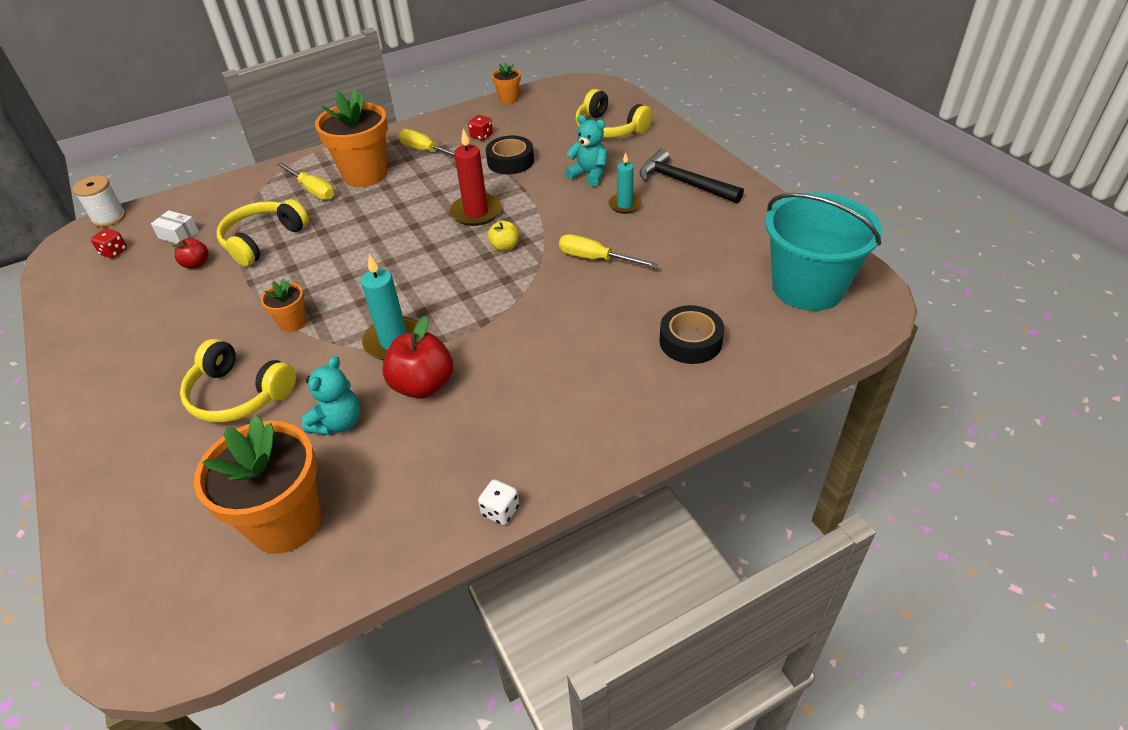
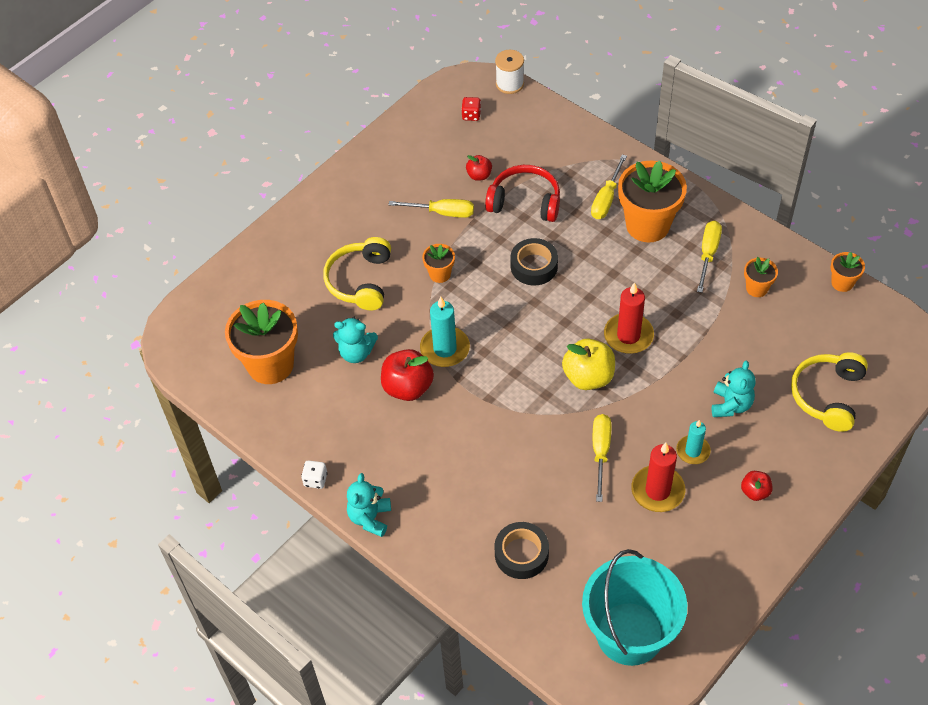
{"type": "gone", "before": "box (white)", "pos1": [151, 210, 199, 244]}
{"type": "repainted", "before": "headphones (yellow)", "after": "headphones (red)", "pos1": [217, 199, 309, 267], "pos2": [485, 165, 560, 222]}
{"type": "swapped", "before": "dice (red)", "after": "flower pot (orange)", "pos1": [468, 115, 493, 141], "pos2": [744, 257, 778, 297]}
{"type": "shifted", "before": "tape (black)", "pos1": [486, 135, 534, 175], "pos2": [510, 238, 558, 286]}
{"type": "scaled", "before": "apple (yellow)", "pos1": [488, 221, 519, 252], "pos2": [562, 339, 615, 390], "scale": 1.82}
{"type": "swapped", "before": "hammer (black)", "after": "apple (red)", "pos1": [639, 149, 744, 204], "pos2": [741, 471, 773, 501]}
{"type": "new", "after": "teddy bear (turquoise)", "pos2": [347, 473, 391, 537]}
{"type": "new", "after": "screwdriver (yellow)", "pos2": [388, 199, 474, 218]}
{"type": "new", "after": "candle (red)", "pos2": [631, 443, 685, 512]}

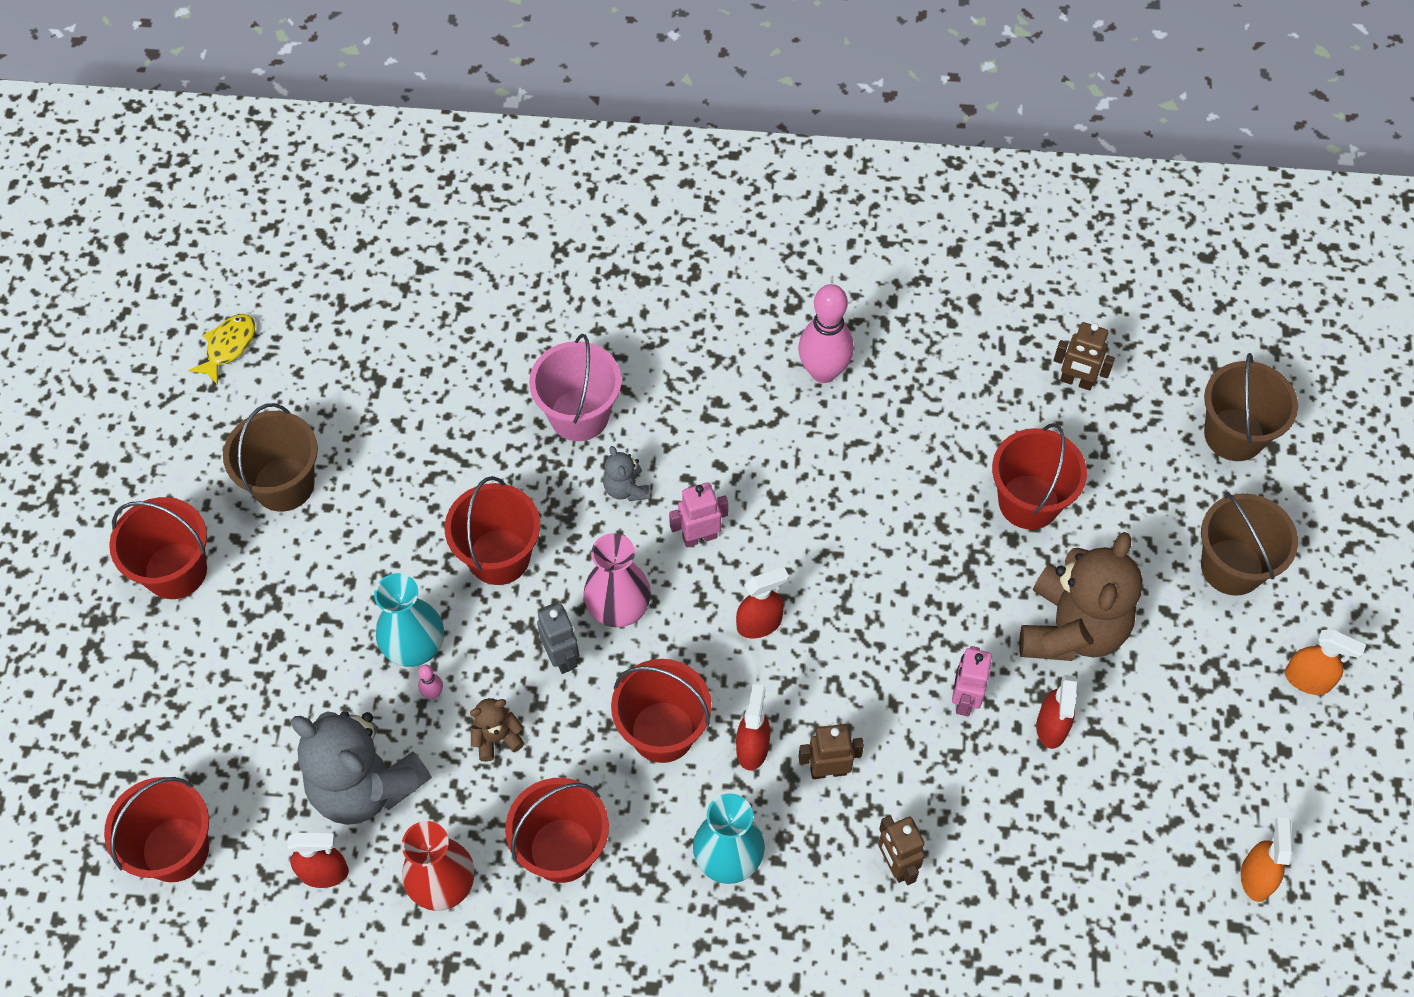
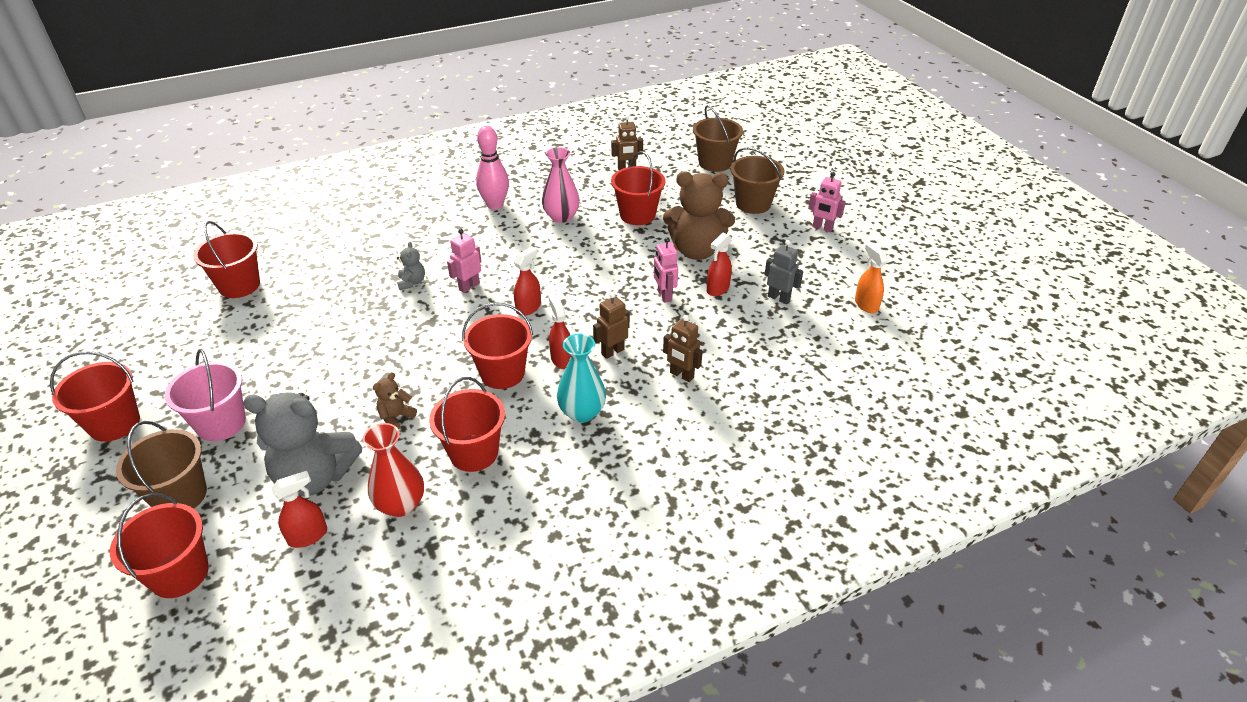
{"type": "gone", "before": "fish (yellow)", "pos1": [188, 314, 255, 385]}
{"type": "shifted", "before": "bucket (brown)", "pos1": [223, 403, 318, 512], "pos2": [116, 421, 207, 509]}
{"type": "gone", "before": "vase (turquoise)", "pos1": [374, 573, 444, 667]}
{"type": "gone", "before": "bowling pin (pink)", "pos1": [418, 665, 443, 699]}
{"type": "shifted", "before": "bucket (red)", "pos1": [444, 476, 541, 585], "pos2": [193, 221, 260, 298]}
{"type": "shifted", "before": "bucket (pink)", "pos1": [529, 334, 622, 441], "pos2": [165, 349, 246, 441]}
{"type": "shifted", "before": "robot (grey)", "pos1": [537, 604, 579, 674], "pos2": [764, 240, 803, 304]}
{"type": "shifted", "before": "vase (pink)", "pos1": [583, 533, 651, 627], "pos2": [542, 147, 580, 223]}
{"type": "rotated", "before": "teddy bear (grey)", "pos1": [603, 446, 650, 501], "pos2": [397, 242, 425, 290], "turn": -135}
{"type": "rotated", "before": "teddy bear (brown)", "pos1": [1019, 532, 1143, 661], "pos2": [663, 171, 735, 260], "turn": 105}
{"type": "rotated", "before": "spray bottle (red)", "pos1": [1036, 675, 1077, 749], "pos2": [707, 233, 732, 296], "turn": 60}
{"type": "swapped", "before": "spray bottle (orange)", "after": "robot (pink)", "pos1": [1285, 630, 1366, 695], "pos2": [808, 172, 846, 232]}

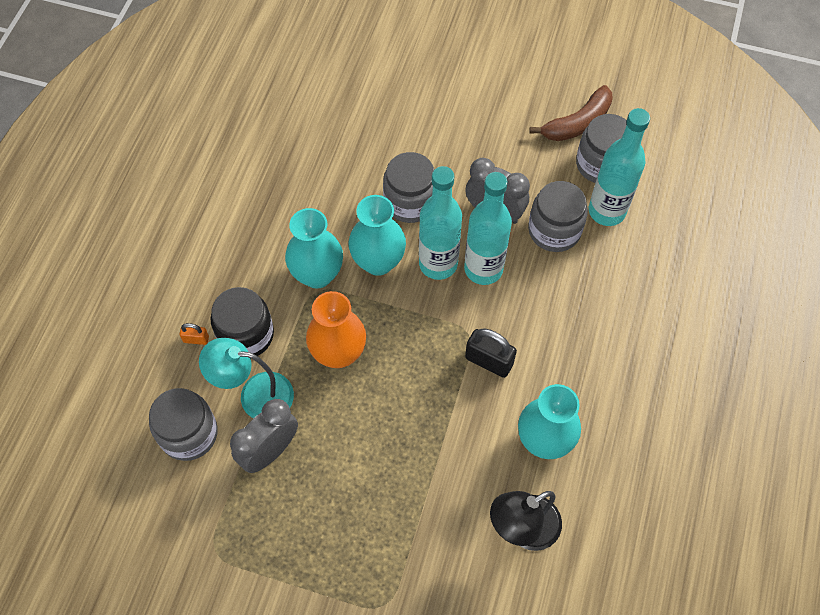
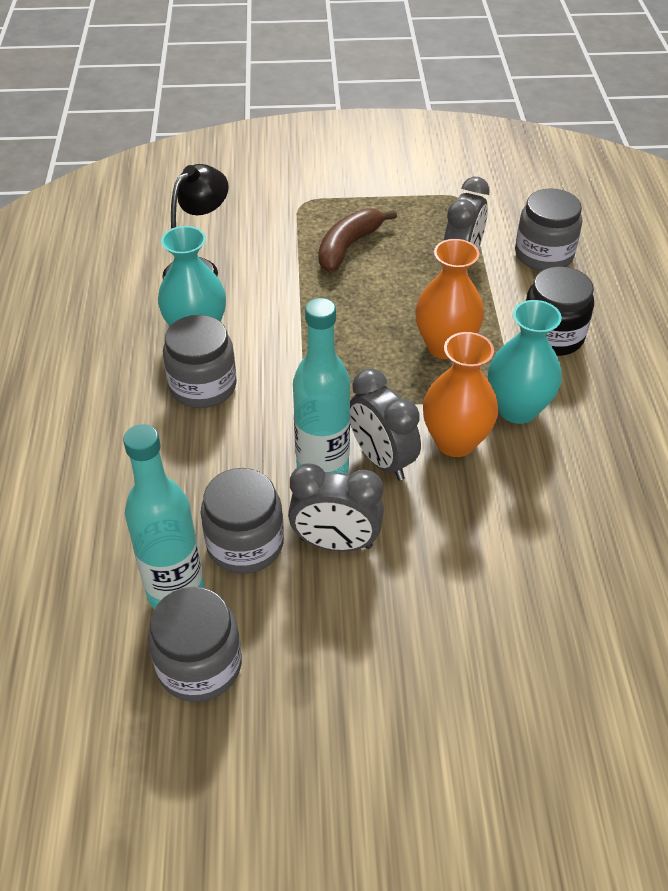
{"type": "gone", "before": "padlock (orange)", "pos1": [180, 323, 209, 345]}
{"type": "gone", "before": "lamp (turquoise)", "pos1": [199, 338, 294, 418]}
{"type": "repainted", "before": "vase (turquoise)", "after": "vase (orange)", "pos1": [349, 195, 406, 276], "pos2": [423, 332, 499, 457]}
{"type": "shifted", "before": "jar (grey)", "pos1": [383, 152, 434, 223], "pos2": [163, 315, 237, 408]}
{"type": "swapped", "before": "bottle (turquoise)", "after": "clock (grey)", "pos1": [419, 166, 462, 280], "pos2": [350, 368, 421, 480]}
{"type": "gone", "before": "padlock (black)", "pos1": [465, 328, 517, 378]}
{"type": "shifted", "before": "banana (brown)", "pos1": [529, 85, 612, 141], "pos2": [319, 208, 397, 273]}

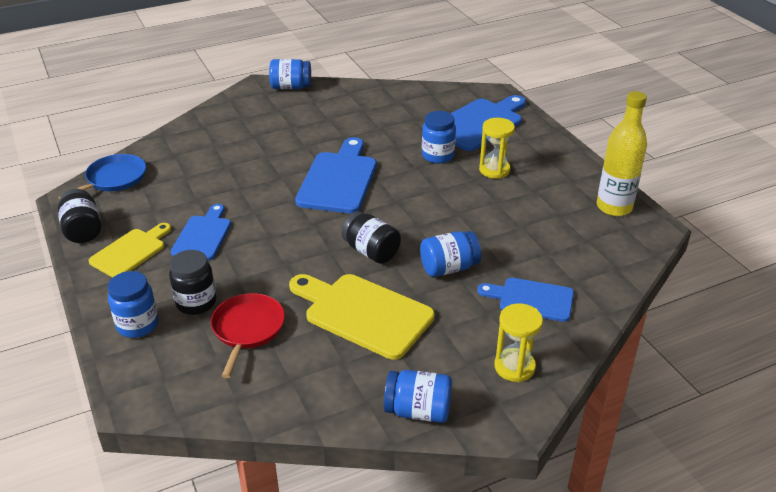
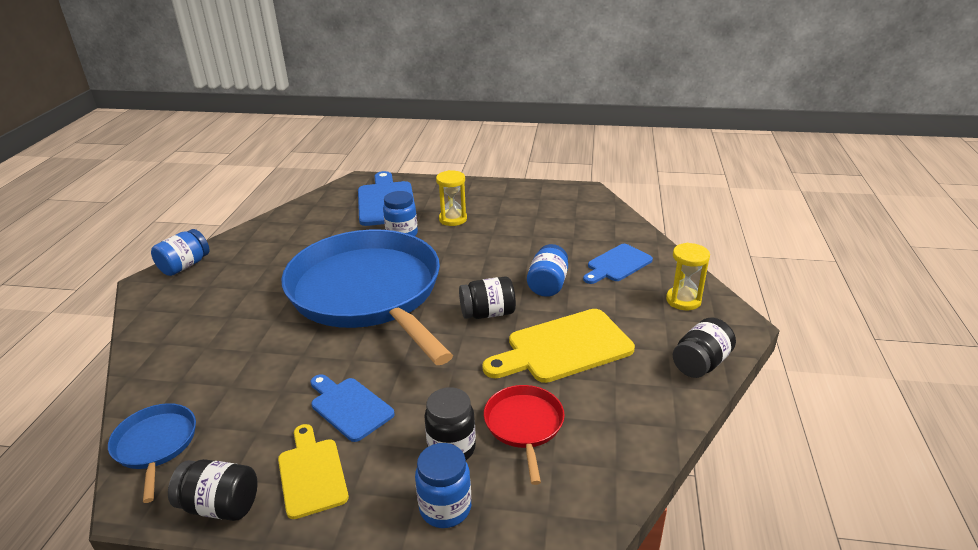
{"type": "rotated", "before": "pan (red)", "pos1": [211, 293, 285, 378], "pos2": [484, 385, 565, 485], "turn": 45}
{"type": "swapped", "before": "cutting board (blue)", "after": "pan (blue)", "pos1": [295, 137, 377, 213], "pos2": [281, 230, 453, 365]}
{"type": "repainted", "before": "jar (blue)", "after": "jar (black)", "pos1": [384, 370, 452, 423], "pos2": [673, 318, 736, 378]}
{"type": "gone", "before": "bottle (yellow)", "pos1": [597, 91, 647, 216]}

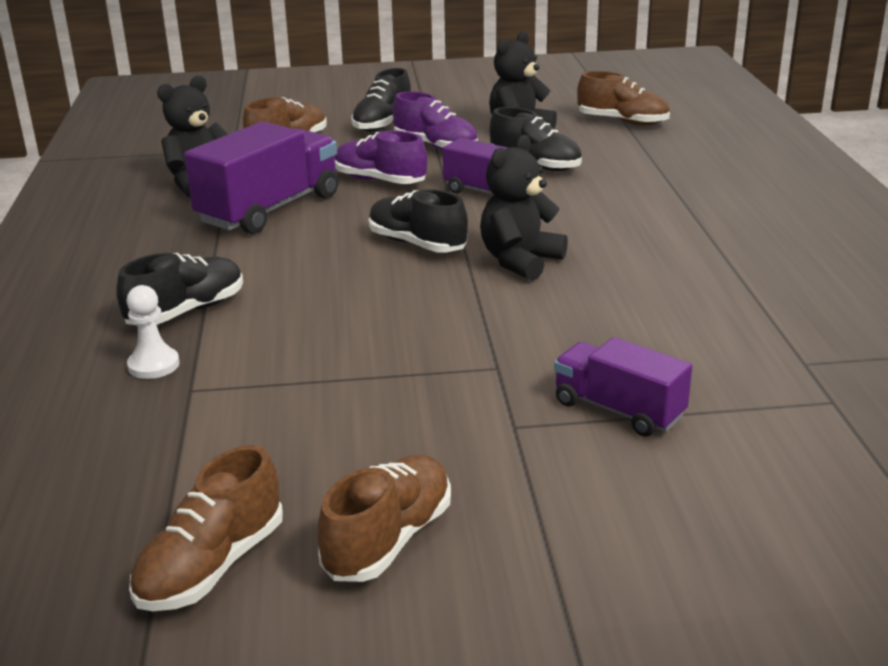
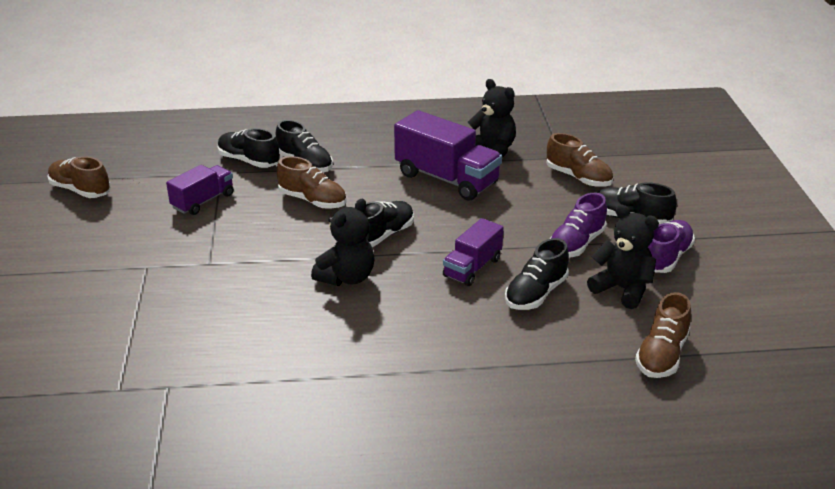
{"type": "swapped", "before": "pawn (white)", "after": "shoe (black)", "pos1": [127, 285, 180, 379], "pos2": [218, 128, 280, 168]}
{"type": "shifted", "before": "shoe (brown)", "pos1": [318, 455, 451, 582], "pos2": [277, 156, 347, 209]}
{"type": "shifted", "before": "shoe (purple)", "pos1": [335, 131, 427, 184], "pos2": [648, 220, 695, 273]}
{"type": "rotated", "before": "teddy bear (black)", "pos1": [480, 135, 568, 281], "pos2": [311, 198, 375, 286], "turn": 90}
{"type": "shifted", "before": "truck (purple)", "pos1": [554, 337, 692, 437], "pos2": [166, 165, 234, 215]}

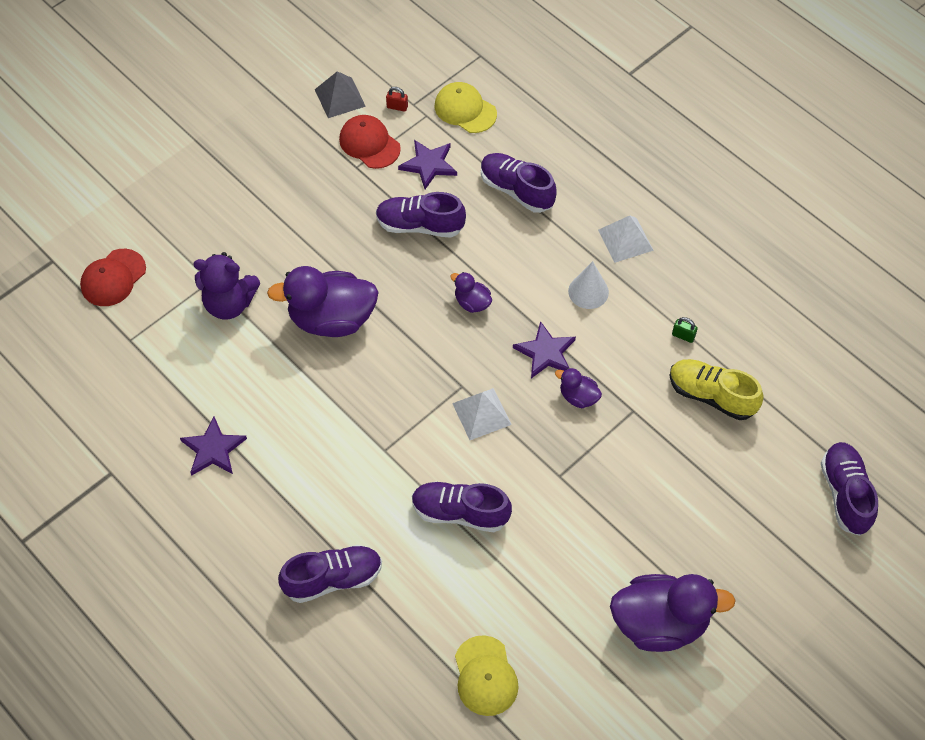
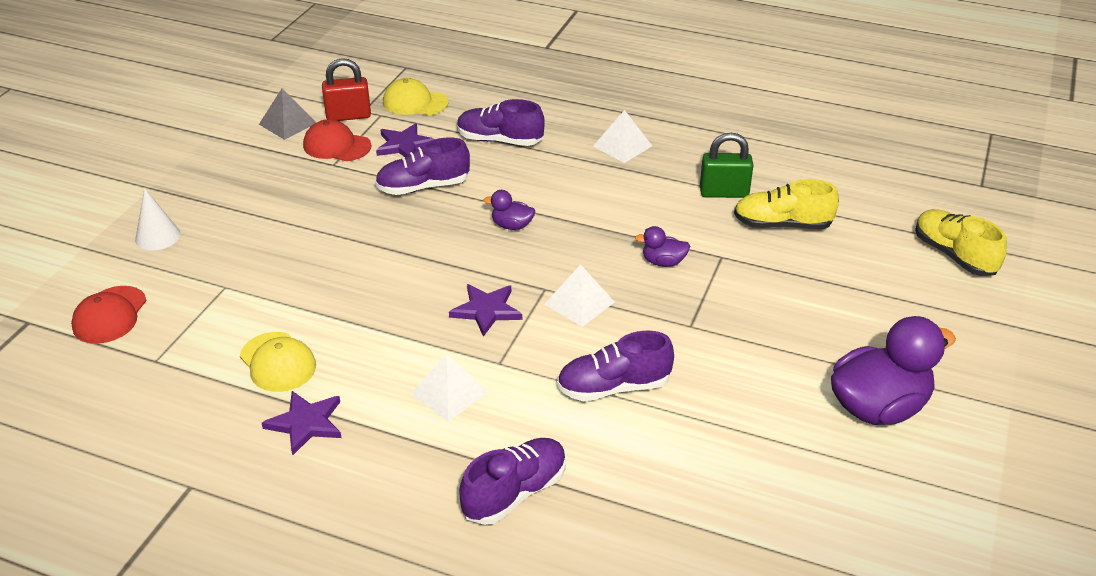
{"type": "gone", "before": "teddy bear (purple)", "pos1": [194, 252, 260, 320]}
{"type": "gone", "before": "duck (purple)", "pos1": [267, 266, 379, 337]}
{"type": "scaled", "before": "padlock (red)", "pos1": [386, 87, 408, 112], "pos2": [322, 58, 371, 121], "scale": 2.11}
{"type": "shifted", "before": "cap (yellow)", "pos1": [455, 635, 519, 716], "pos2": [240, 332, 316, 392]}
{"type": "shifted", "before": "star (purple)", "pos1": [513, 321, 576, 378], "pos2": [449, 284, 522, 337]}
{"type": "shifted", "before": "cone (white)", "pos1": [568, 261, 609, 309], "pos2": [135, 188, 181, 250]}
{"type": "scaled", "before": "padlock (green)", "pos1": [672, 317, 698, 343], "pos2": [700, 133, 753, 198], "scale": 2.11}
{"type": "repainted", "before": "shoe (purple)", "after": "shoe (yellow)", "pos1": [821, 442, 878, 536], "pos2": [915, 209, 1007, 276]}
{"type": "new", "after": "pyramid (white)", "pos2": [411, 354, 489, 422]}

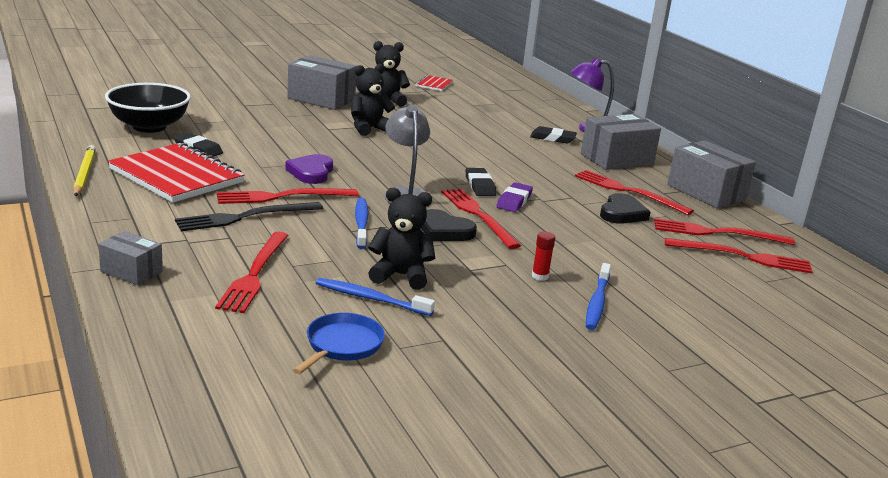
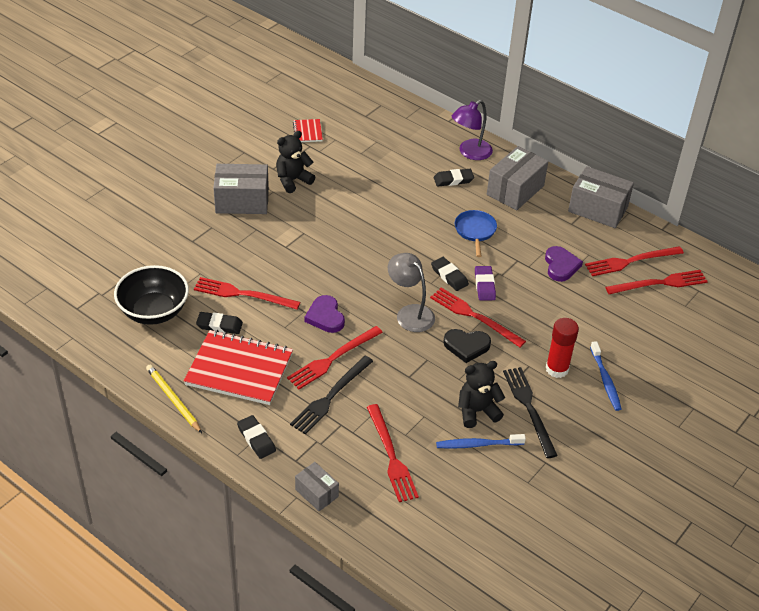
{"type": "rotated", "before": "box (grey)", "pos1": [98, 231, 163, 285], "pos2": [295, 462, 339, 511], "turn": 45}
{"type": "shifted", "before": "pan (blue)", "pos1": [293, 313, 385, 374], "pos2": [455, 210, 497, 257]}
{"type": "gone", "before": "teddy bear (black)", "pos1": [351, 64, 395, 136]}
{"type": "gone", "before": "toothbrush (blue)", "pos1": [355, 198, 368, 249]}
{"type": "scaled", "before": "glue stick (red)", "pos1": [532, 231, 555, 281], "pos2": [546, 318, 579, 378], "scale": 1.89}
{"type": "shifted", "before": "fork (red)", "pos1": [575, 170, 694, 215], "pos2": [194, 277, 300, 310]}
{"type": "repainted", "before": "heart (black)", "after": "heart (purple)", "pos1": [600, 193, 651, 224], "pos2": [545, 246, 583, 282]}
{"type": "new", "after": "eraser (black)", "pos2": [237, 415, 276, 459]}
{"type": "new", "after": "fork (black)", "pos2": [503, 367, 558, 458]}

